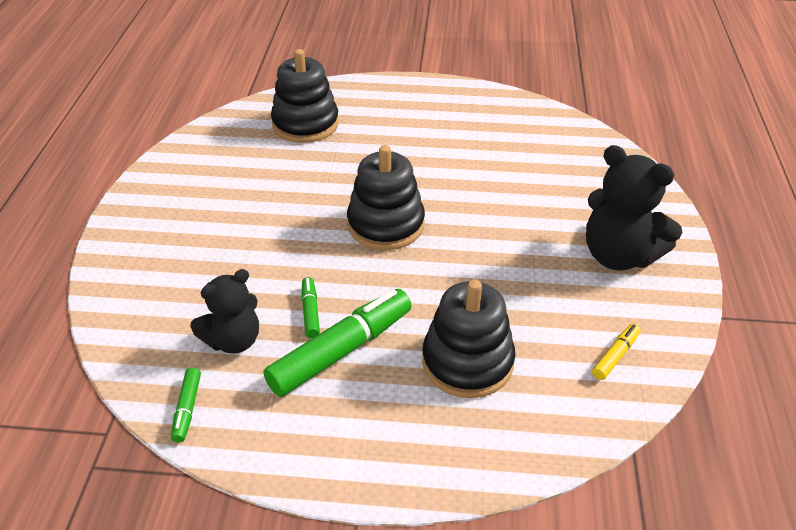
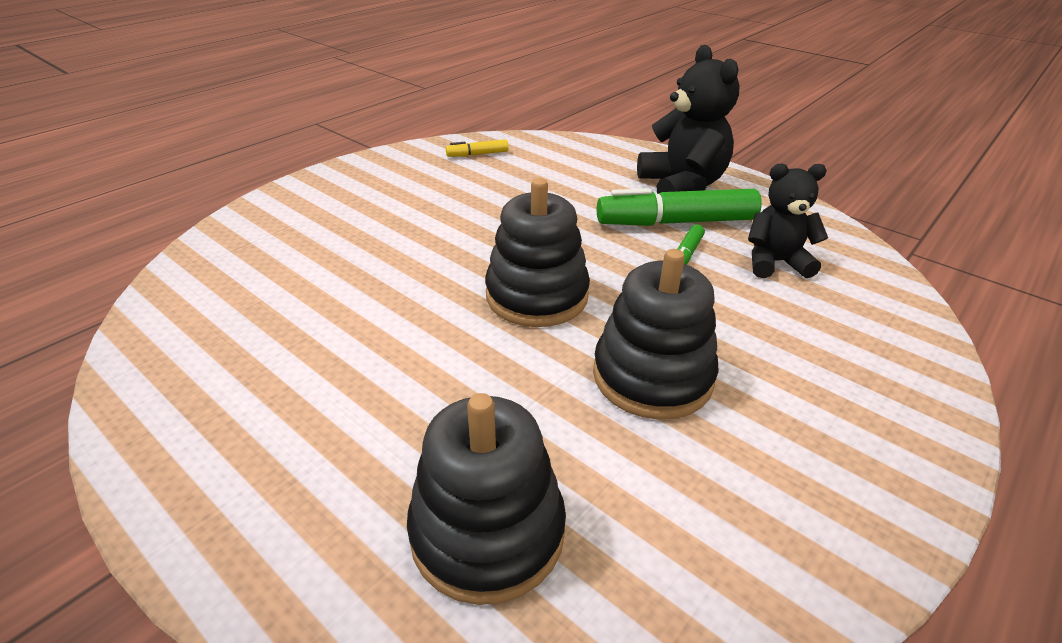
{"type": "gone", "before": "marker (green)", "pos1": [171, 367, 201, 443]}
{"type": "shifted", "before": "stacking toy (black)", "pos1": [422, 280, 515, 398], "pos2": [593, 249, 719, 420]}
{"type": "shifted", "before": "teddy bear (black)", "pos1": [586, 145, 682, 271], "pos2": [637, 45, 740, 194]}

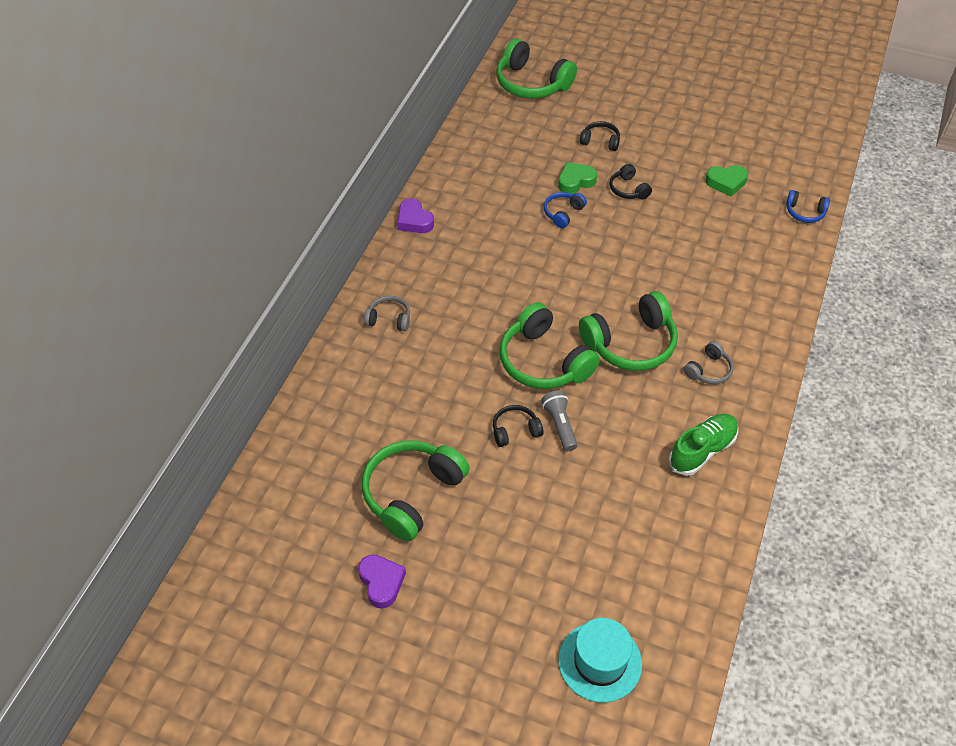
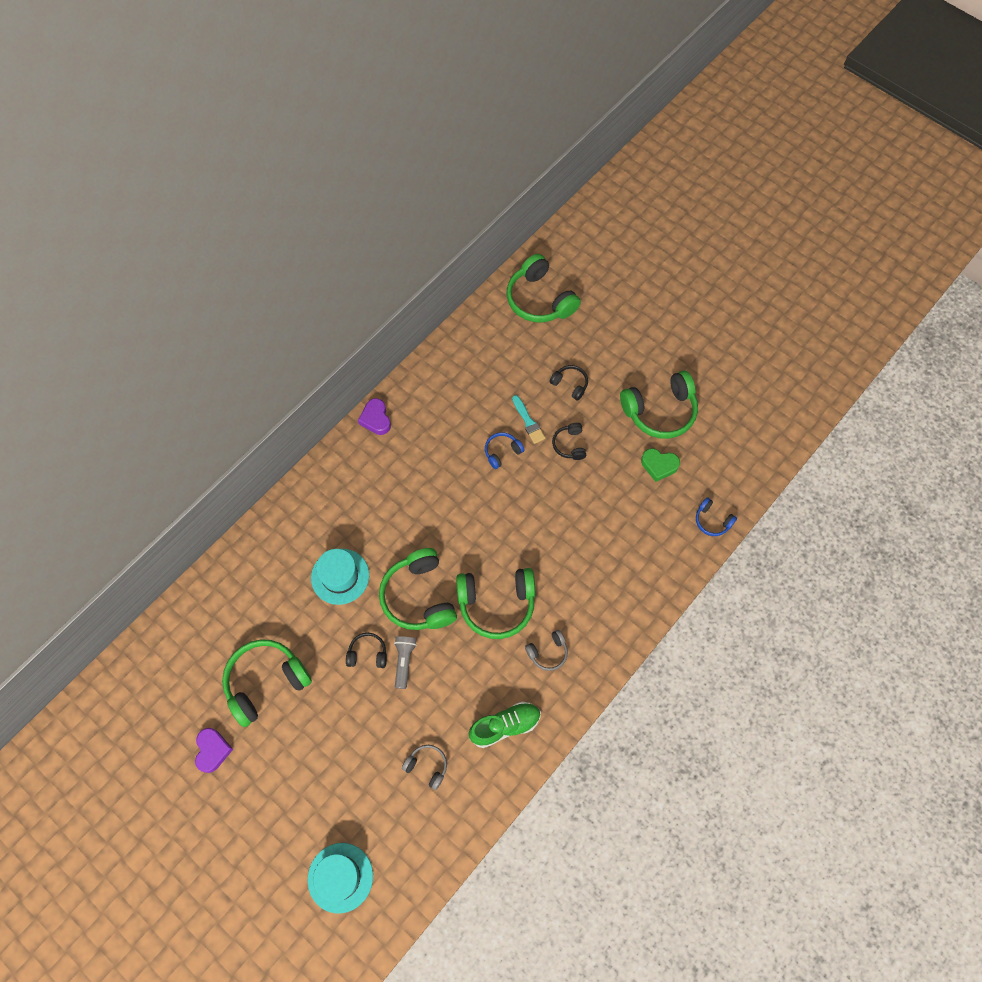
{"type": "shifted", "before": "headphones (grey)", "pos1": [364, 296, 410, 331], "pos2": [402, 745, 447, 790]}
{"type": "swapped", "before": "heart (green)", "after": "brush (turquoise)", "pos1": [558, 162, 597, 194], "pos2": [512, 395, 545, 444]}
{"type": "new", "after": "hat (turquoise)", "pos2": [311, 549, 369, 605]}
{"type": "new", "after": "headphones (green)", "pos2": [620, 371, 698, 439]}

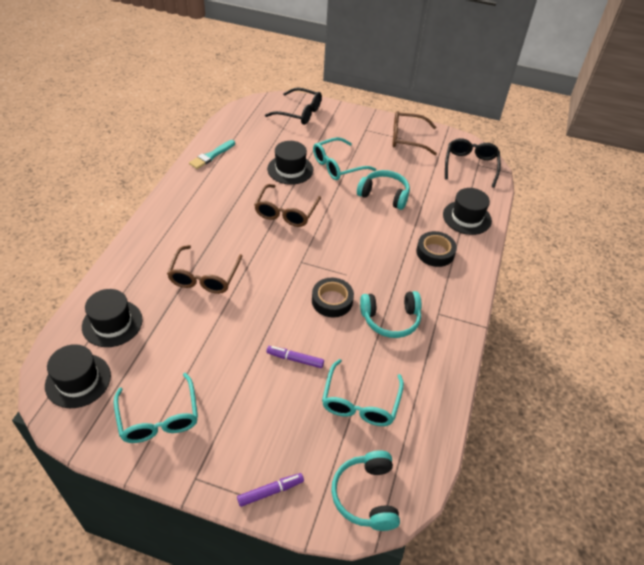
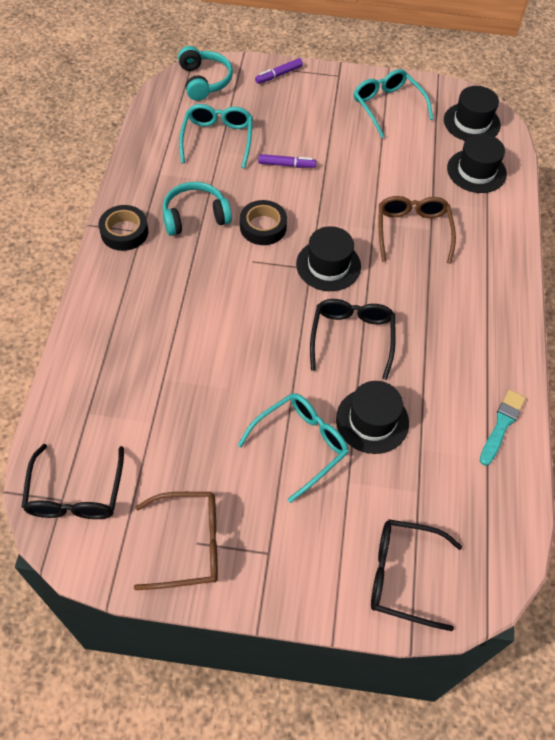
{"type": "repainted", "before": "glasses (brown)", "after": "glasses (black)", "pos1": [254, 184, 321, 227], "pos2": [310, 299, 396, 380]}
{"type": "gone", "before": "headphones (turquoise)", "pos1": [357, 170, 410, 210]}
{"type": "shifted", "before": "tape (black)", "pos1": [416, 231, 457, 267], "pos2": [99, 205, 148, 251]}
{"type": "shifted", "before": "hat (black)", "pos1": [443, 188, 492, 235], "pos2": [296, 226, 361, 291]}

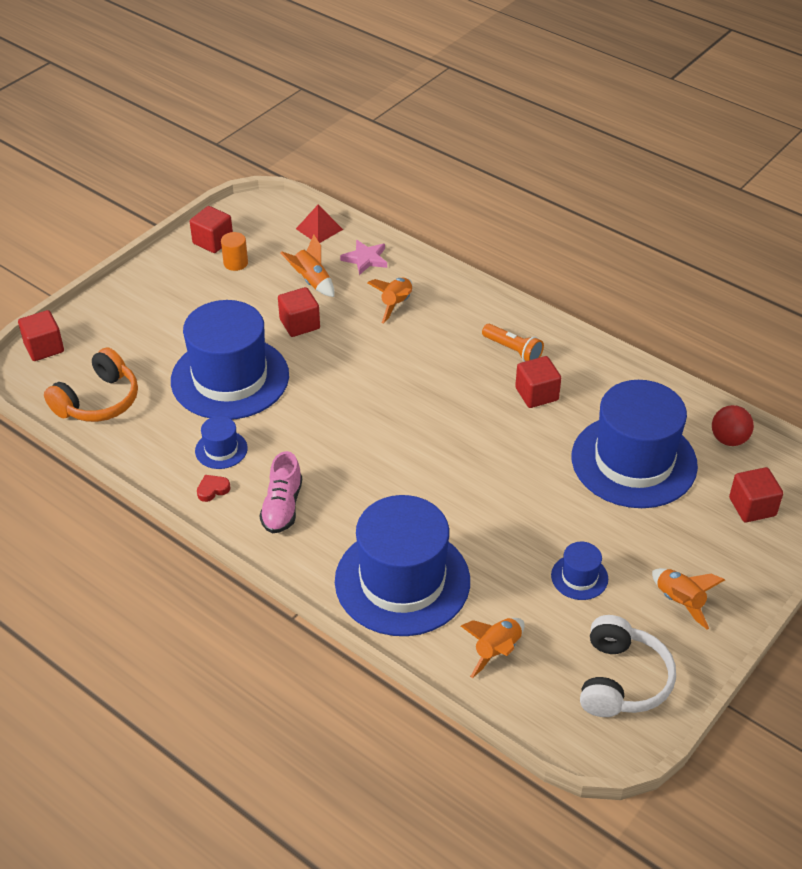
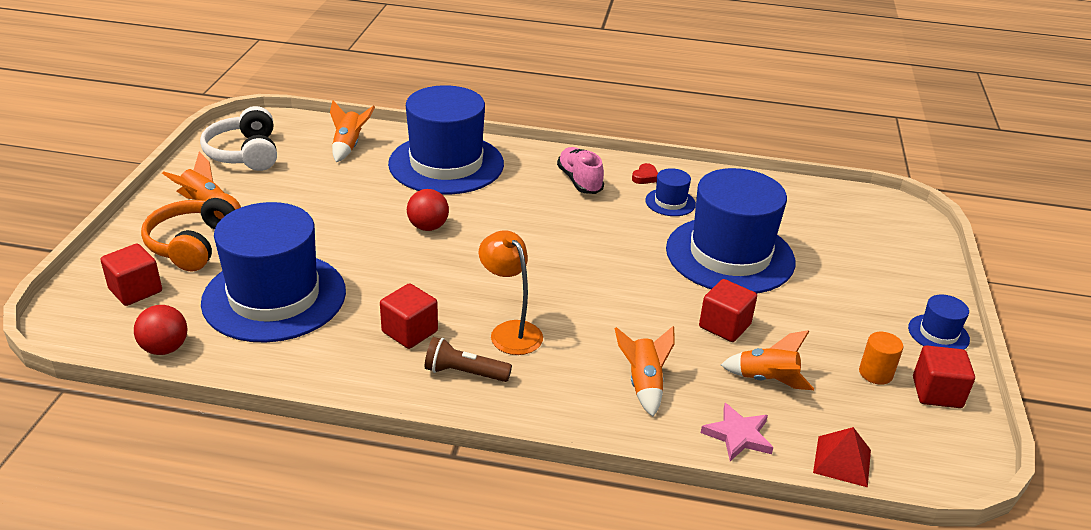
{"type": "gone", "before": "cube (red)", "pos1": [18, 310, 64, 361]}
{"type": "shifted", "before": "headphones (orange)", "pos1": [44, 347, 138, 422], "pos2": [141, 193, 241, 271]}
{"type": "repainted", "before": "flashlight (orange)", "after": "flashlight (brown)", "pos1": [482, 324, 544, 362], "pos2": [425, 337, 512, 382]}
{"type": "shifted", "before": "hat (blue)", "pos1": [551, 542, 608, 600], "pos2": [908, 294, 970, 350]}
{"type": "new", "after": "ball (red)", "pos2": [407, 189, 449, 231]}
{"type": "new", "after": "lamp (orange)", "pos2": [479, 230, 543, 355]}

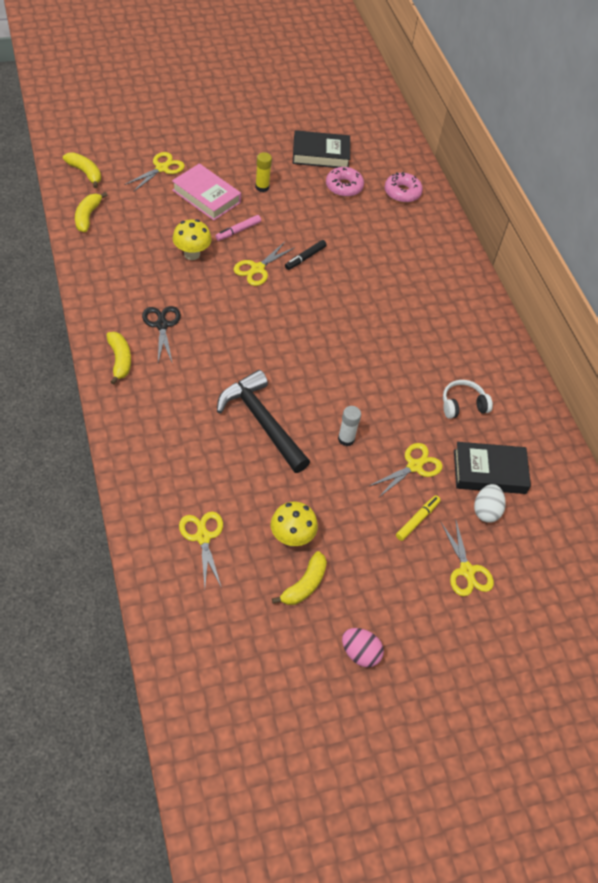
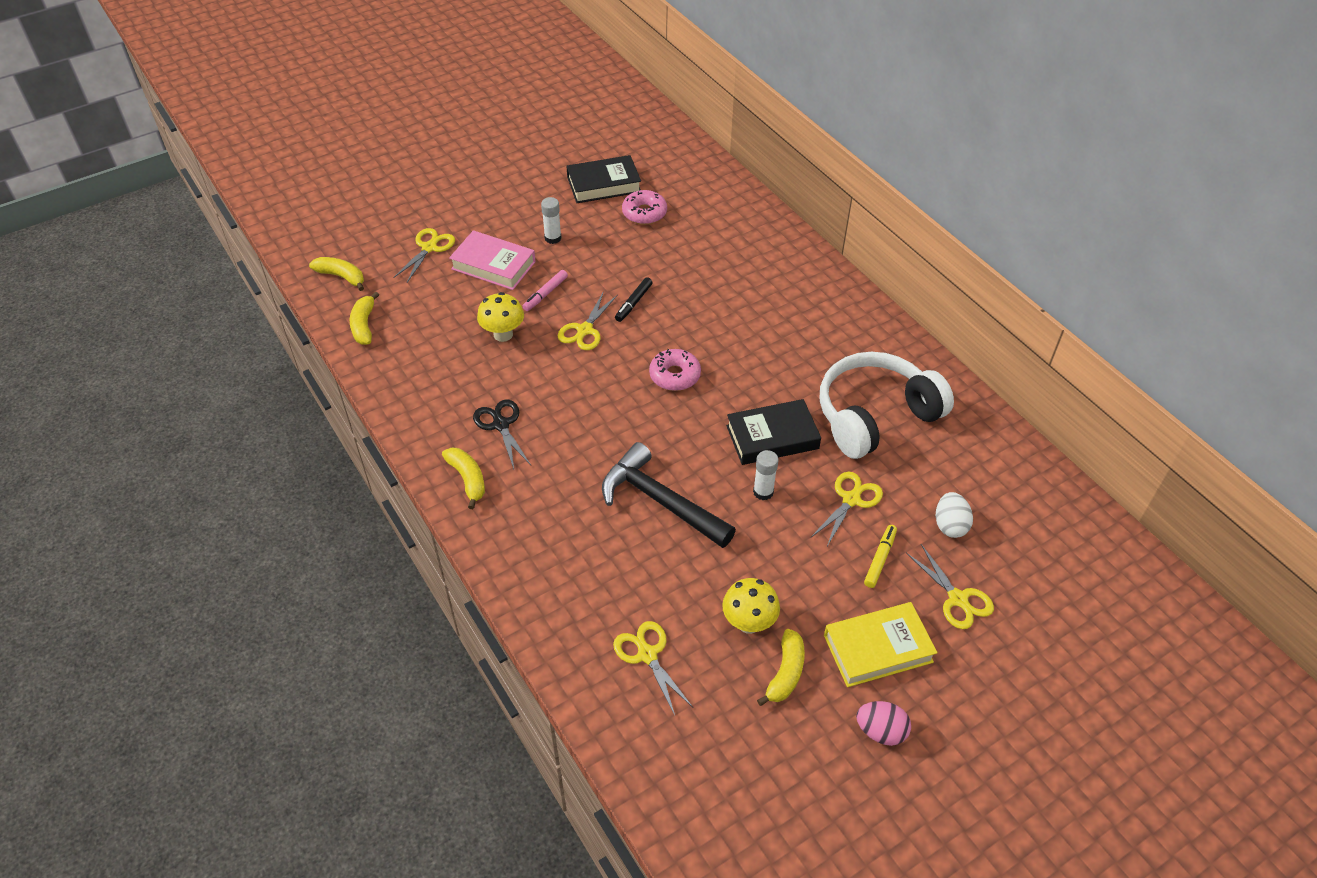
{"type": "repainted", "before": "glue stick (yellow)", "after": "glue stick (white)", "pos1": [255, 152, 272, 192], "pos2": [541, 197, 561, 244]}
{"type": "shifted", "before": "donut (pink)", "pos1": [385, 172, 423, 203], "pos2": [649, 349, 701, 391]}
{"type": "scaled", "before": "headphones (white)", "pos1": [443, 380, 493, 419], "pos2": [820, 352, 954, 459], "scale": 2.18}
{"type": "shifted", "before": "book (black)", "pos1": [454, 442, 531, 494], "pos2": [726, 399, 821, 465]}
{"type": "new", "after": "book (yellow)", "pos2": [824, 602, 938, 687]}

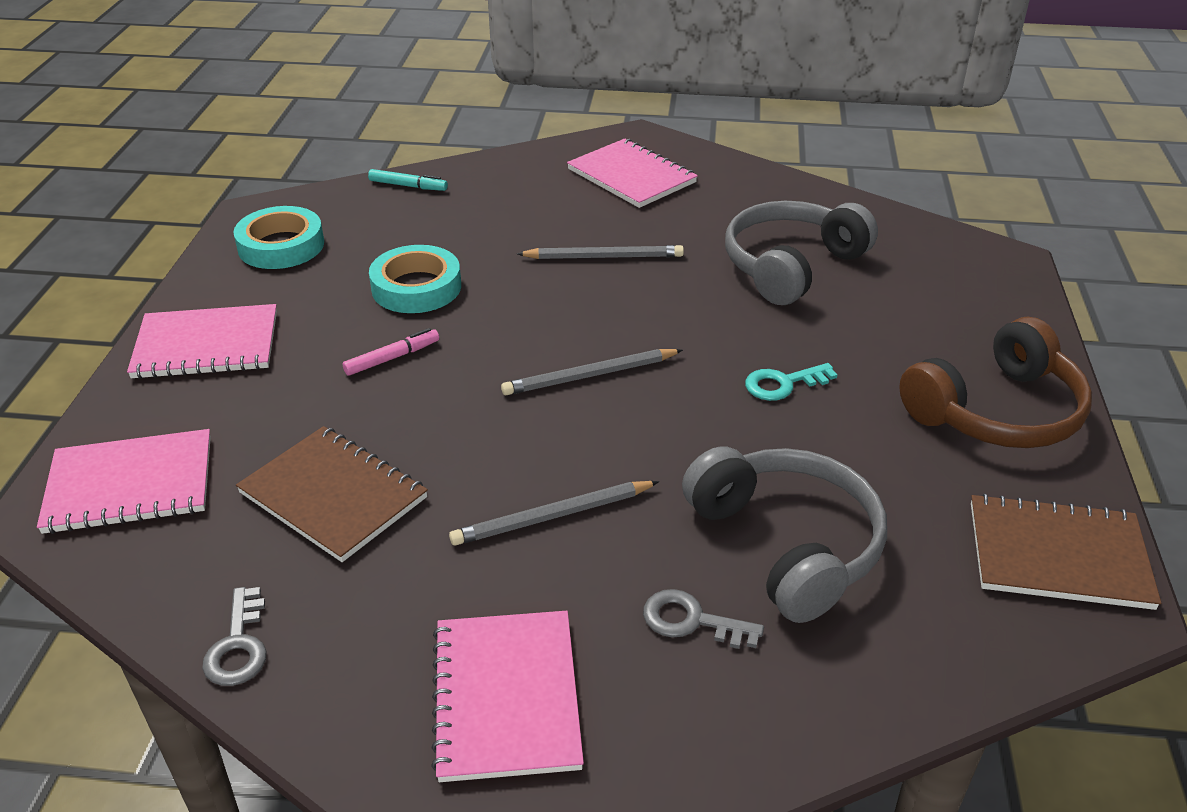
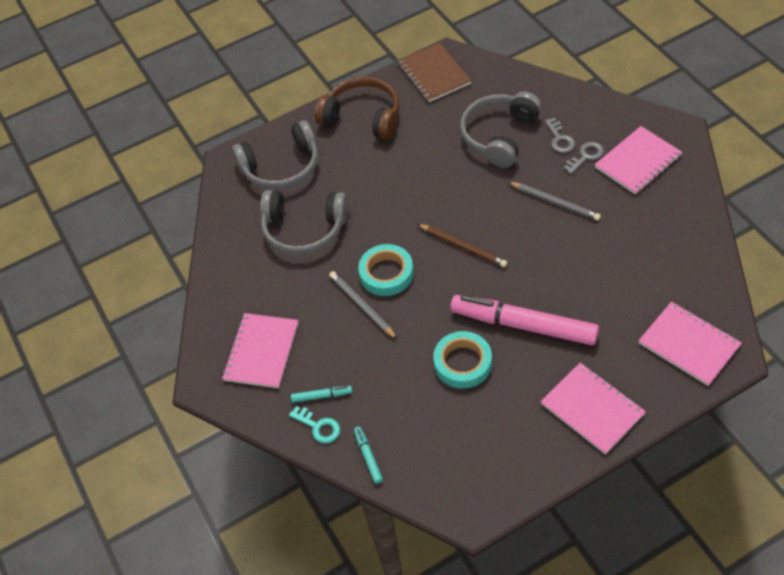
{"type": "shifted", "before": "key (grey)", "pos1": [202, 587, 267, 686], "pos2": [564, 141, 604, 174]}
{"type": "shifted", "before": "tape (turquoise)", "pos1": [233, 206, 324, 269], "pos2": [358, 244, 414, 296]}
{"type": "gone", "before": "notebook (brown)", "pos1": [236, 426, 428, 562]}
{"type": "scaled", "before": "marker (pink)", "pos1": [343, 328, 439, 375], "pos2": [450, 295, 599, 345], "scale": 2.47}
{"type": "repainted", "before": "pencil (grey)", "after": "pencil (brown)", "pos1": [501, 349, 683, 395], "pos2": [418, 224, 507, 267]}
{"type": "shifted", "before": "key (turquoise)", "pos1": [745, 363, 837, 401], "pos2": [289, 406, 340, 443]}
{"type": "new", "after": "headphones (grey)", "pos2": [232, 120, 318, 190]}
{"type": "new", "after": "marker (turquoise)", "pos2": [291, 386, 352, 403]}

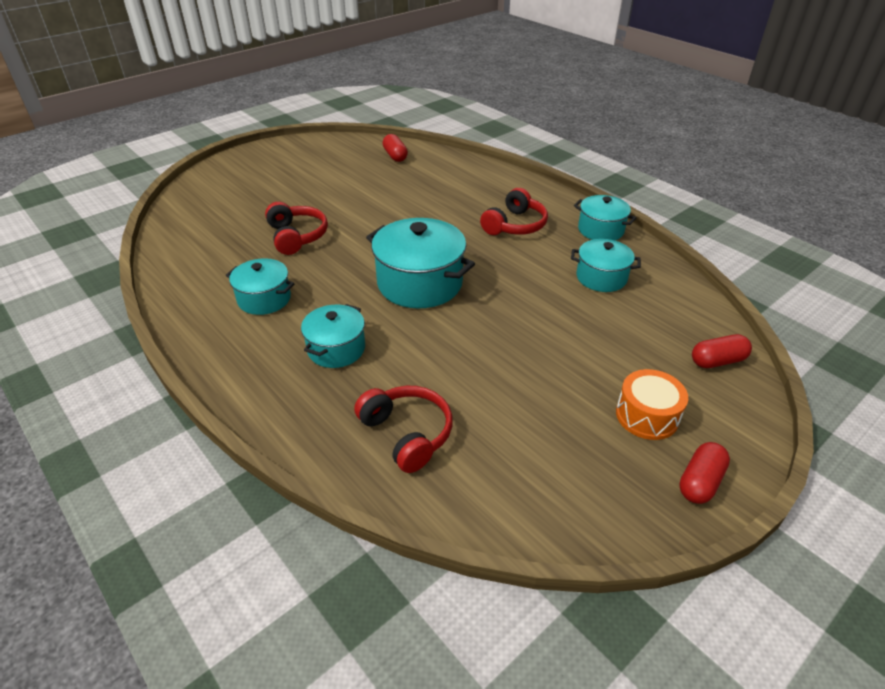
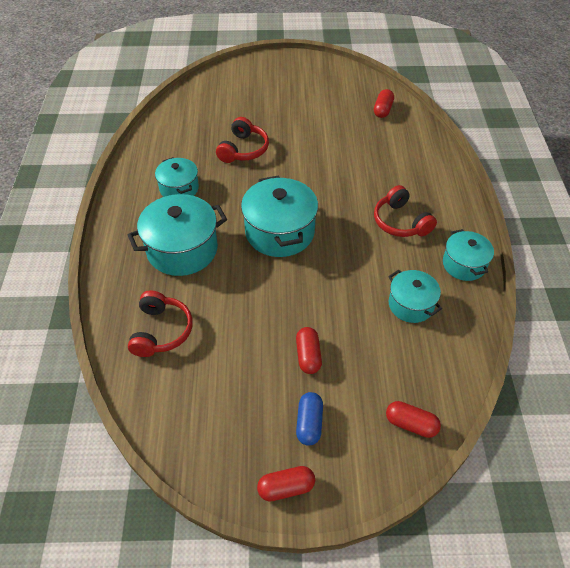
{"type": "scaled", "before": "pot (turquoise)", "pos1": [301, 304, 365, 368], "pos2": [128, 194, 227, 276], "scale": 1.67}
{"type": "rotated", "before": "headphones (red)", "pos1": [480, 188, 548, 235], "pos2": [374, 185, 437, 237], "turn": 75}
{"type": "swapped", "before": "drum (orange)", "after": "capsule (blue)", "pos1": [616, 369, 688, 440], "pos2": [296, 392, 323, 446]}
{"type": "new", "after": "capsule (red)", "pos2": [296, 327, 322, 374]}

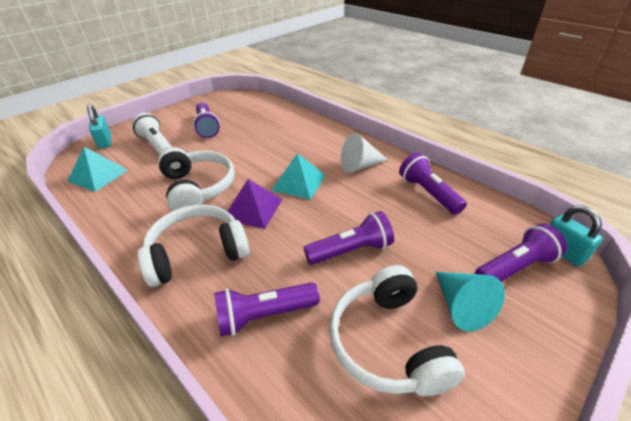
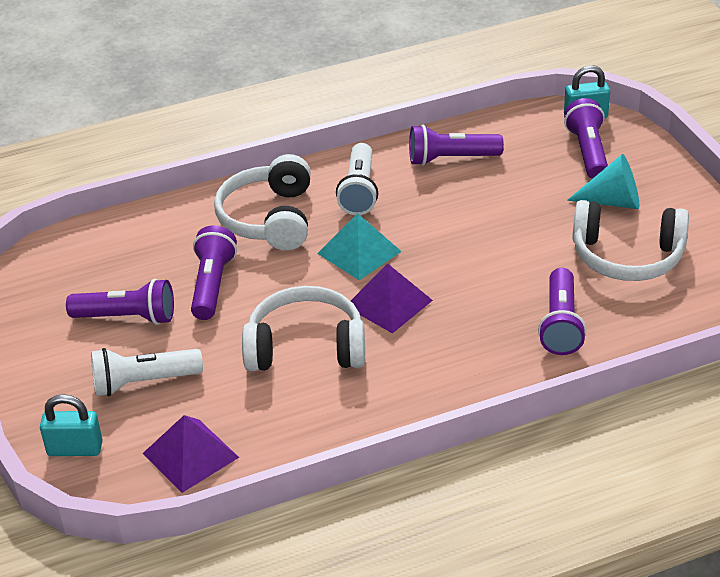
{"type": "repainted", "before": "pyramid (turquoise)", "after": "pyramid (purple)", "pos1": [68, 147, 128, 192], "pos2": [143, 415, 239, 493]}
{"type": "shifted", "before": "headphones (white)", "pos1": [137, 205, 249, 287], "pos2": [214, 154, 311, 250]}
{"type": "shifted", "before": "flashlight (purple)", "pos1": [304, 211, 394, 265], "pos2": [191, 225, 237, 320]}
{"type": "swapped", "before": "cone (white)", "after": "flashlight (white)", "pos1": [341, 133, 388, 173], "pos2": [336, 143, 378, 215]}

